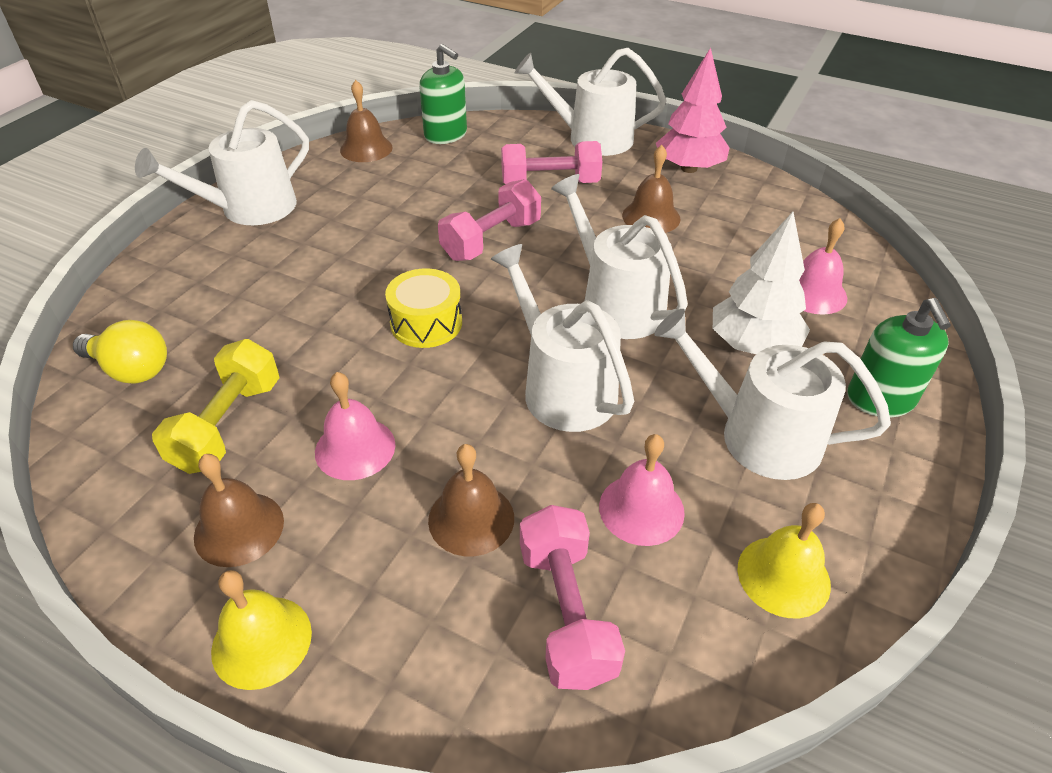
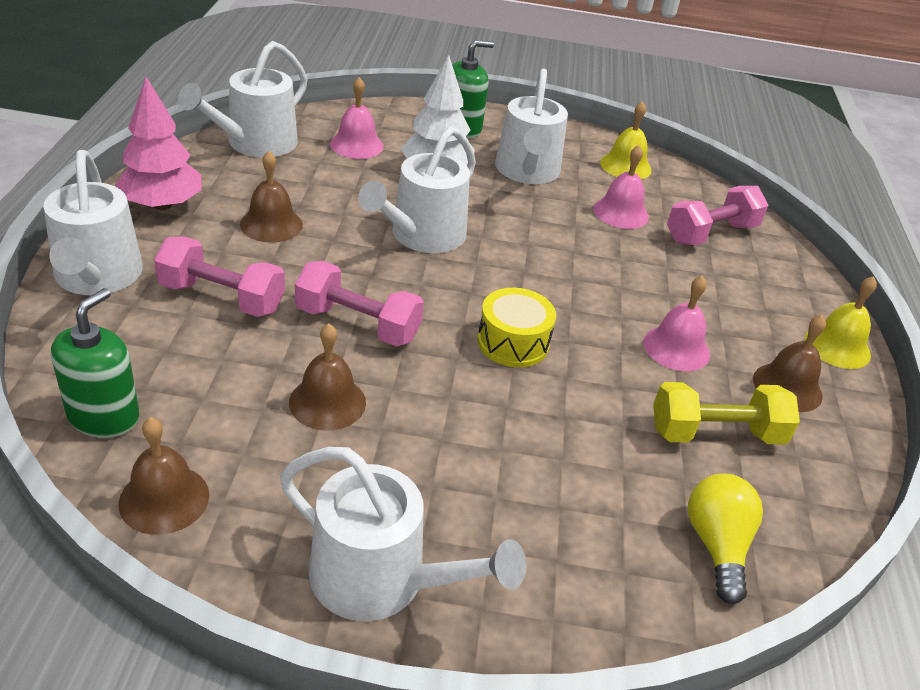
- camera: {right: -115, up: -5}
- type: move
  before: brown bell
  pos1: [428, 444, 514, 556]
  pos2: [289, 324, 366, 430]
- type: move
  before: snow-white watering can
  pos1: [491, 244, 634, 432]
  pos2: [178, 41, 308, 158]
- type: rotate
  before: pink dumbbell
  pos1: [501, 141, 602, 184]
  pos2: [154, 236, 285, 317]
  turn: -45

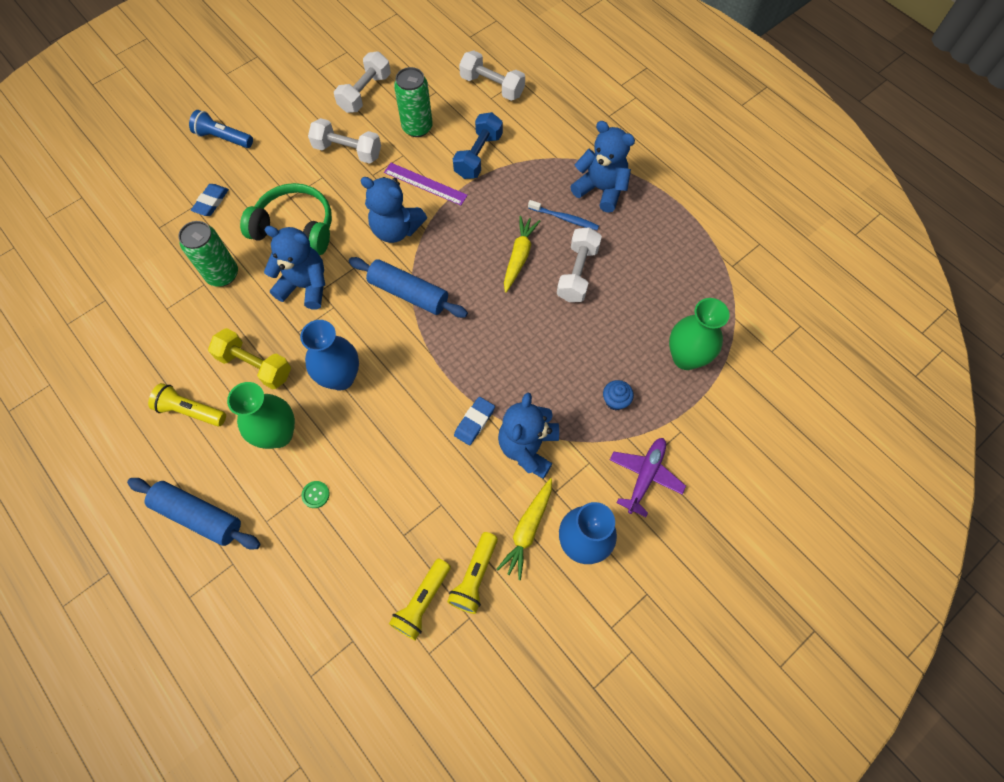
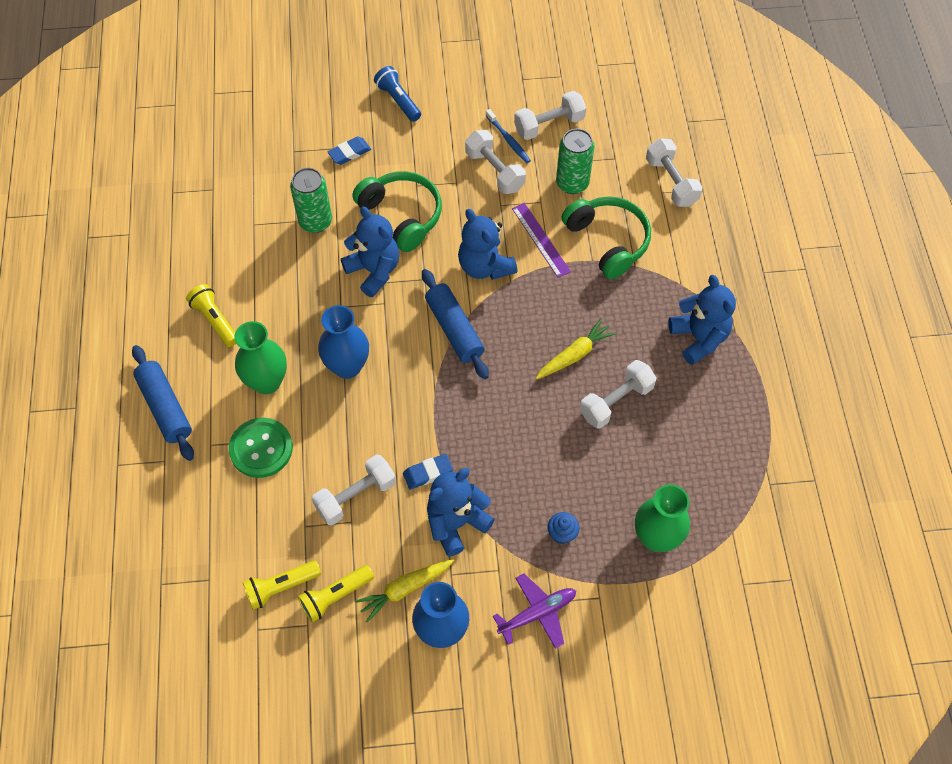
- camera: {right: 35, up: -5}
- type: delete
  before: bright yellow dumbbell
  pos1: [208, 328, 291, 389]
- type: insert
  after: snow-white dumbbell
  pos2: [312, 455, 396, 526]
- type: move
  before: cobalt dental brush
  pos1: [528, 200, 599, 230]
  pos2: [485, 109, 531, 164]
- type: replace
  before: cobalt dumbbell
  after: leaf-green headphones
  pos1: [453, 112, 503, 179]
  pos2: [561, 196, 651, 279]
- type: resize
  before: leaf-green button
  pos1: [301, 481, 330, 508]
  pos2: [229, 418, 293, 478]
  scale: 2.39

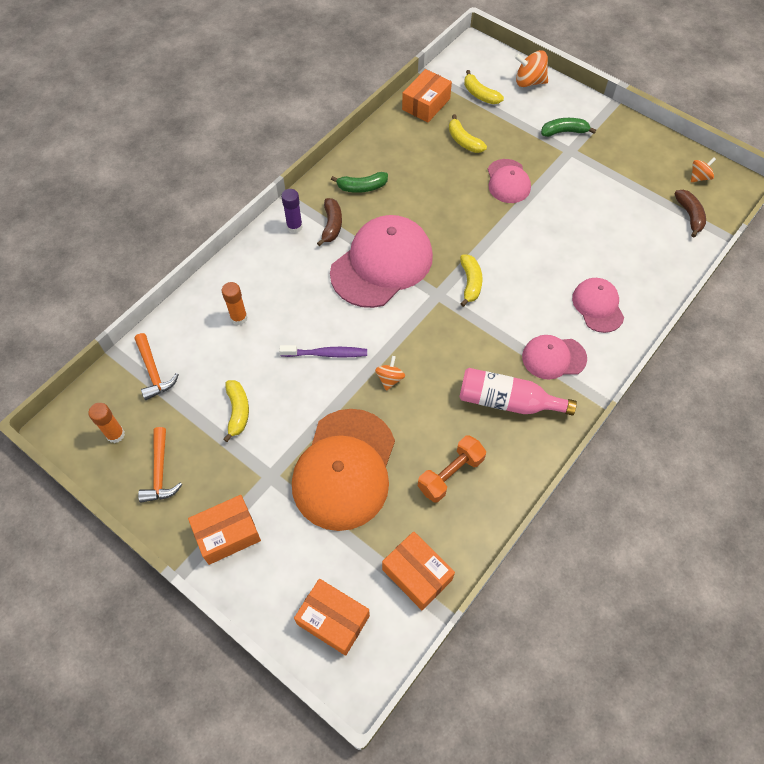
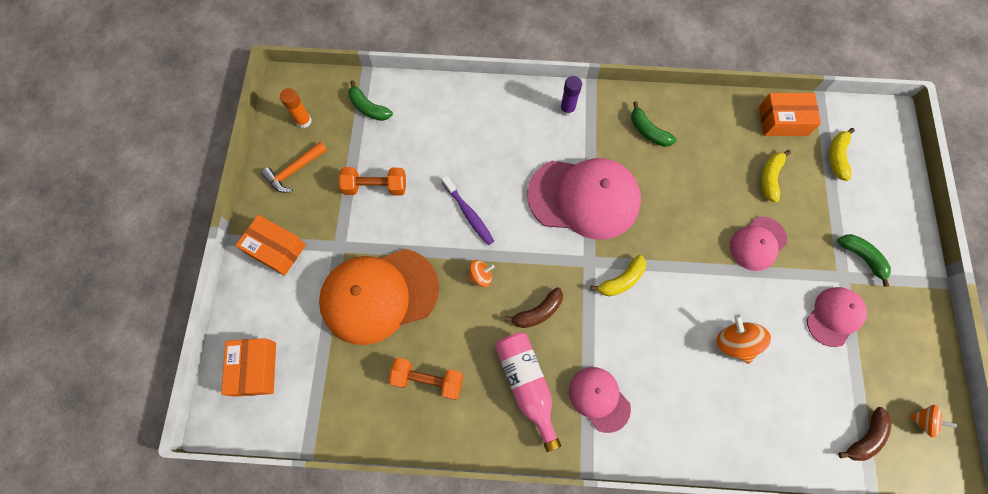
- camera: {right: 55, up: 10}
- type: delete
  before: bright orange glue stick
  pos1: [222, 282, 248, 325]
- type: delete
  before: bright orange parcel
  pos1: [382, 531, 455, 610]
- type: move
  before: brown banana fruit
  pos1: [317, 198, 342, 246]
  pos2: [504, 287, 563, 328]
- type: move
  before: bright orange whirligig
  pos1: [514, 50, 548, 87]
  pos2: [716, 314, 771, 364]
- type: move
  before: pink baseball cap
  pos1: [572, 278, 624, 333]
  pos2: [807, 287, 867, 347]
- type: replace
  before: bright orange hammer
  after: leaf-green banana fruit
  pos1: [135, 333, 179, 400]
  pos2: [348, 80, 393, 121]
- type: replace
  before: bright yellow banana fruit
  after: bright orange dumbbell
  pos1: [223, 380, 249, 442]
  pos2: [339, 167, 406, 196]

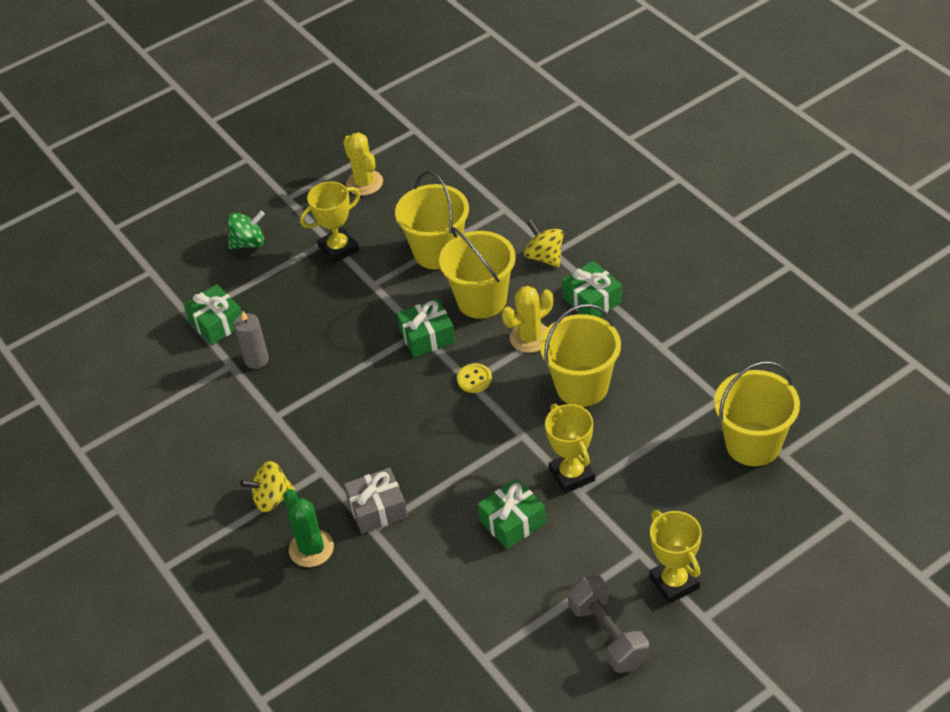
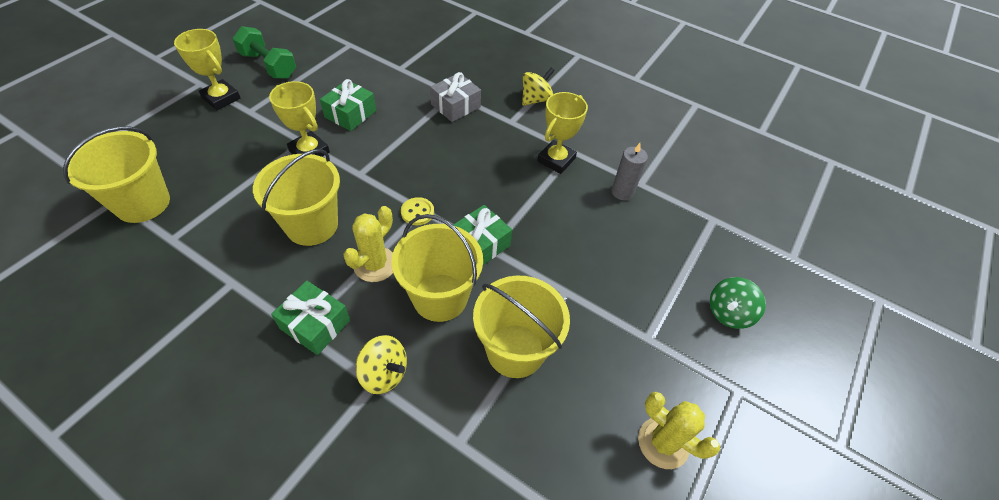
- camera: {right: 150, up: 5}
- type: delete
  before: leaf-green present
  pos1: [183, 284, 242, 345]
- type: delete
  before: leaf-green prickly plant
  pos1: [283, 489, 334, 567]
- type: move
  before: bright yellow award cup
  pos1: [300, 181, 360, 264]
  pos2: [537, 92, 588, 174]
- type: recolor
  before: grey dumbbell
  after: leaf-green dumbbell
  pos1: [568, 576, 649, 673]
  pos2: [232, 26, 296, 79]

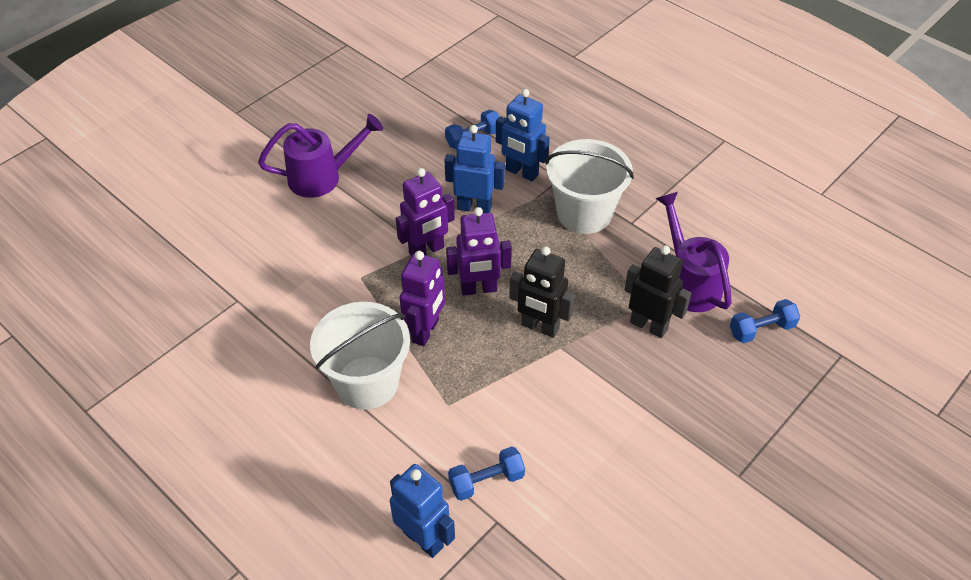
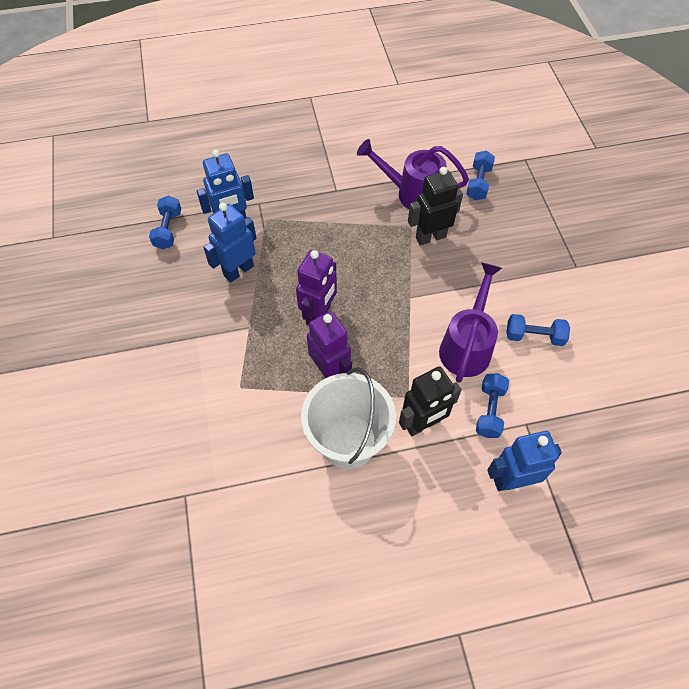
- camera: {right: -55, up: 10}
- type: delete
  before: purple toy robot
  pos1: [396, 168, 455, 256]
- type: delete
  before: snow-white bucket
  pos1: [545, 139, 634, 234]
- type: insert
  after: cobalt dumbbell
  pos2: [506, 314, 570, 346]
- type: move
  before: purple watering can
  pos1: [258, 114, 383, 198]
  pos2: [439, 262, 502, 383]
- type: move
  before: ebony toy robot
  pos1: [509, 246, 575, 338]
  pos2: [399, 367, 462, 436]

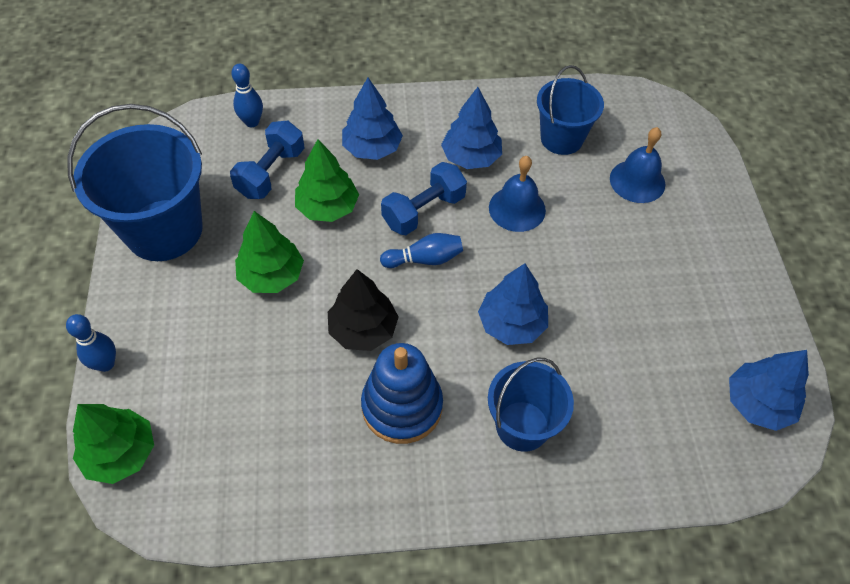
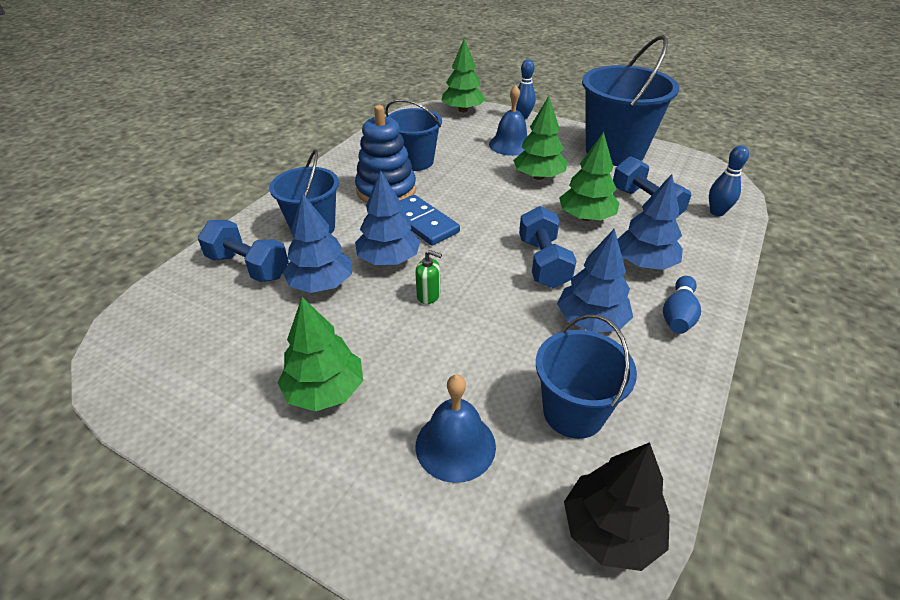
- camera: {right: 125, up: -15}
- type: insert
  after: cobalt dumbbell
  pos2: [198, 220, 289, 282]
- type: insert
  after: leaf-green tree
  pos2: [278, 297, 363, 411]
- type: insert
  after: cobalt bucket
  pos2: [385, 99, 442, 171]
- type: insert
  after: cobalt domino tile
  pos2: [400, 195, 460, 246]
- type: insert
  after: leaf-green soap dispenser
  pos2: [415, 250, 442, 304]
- type: move
  before: ebony tree
  pos1: [328, 269, 399, 351]
  pos2: [564, 442, 670, 571]
- type: move
  before: cobalt skittle
  pos1: [380, 233, 463, 268]
  pos2: [663, 276, 701, 334]
- type: move
  before: cobalt bell
  pos1: [489, 156, 546, 232]
  pos2: [489, 85, 527, 156]
- type: move
  before: cobalt tree
  pos1: [729, 350, 809, 431]
  pos2: [283, 193, 352, 293]

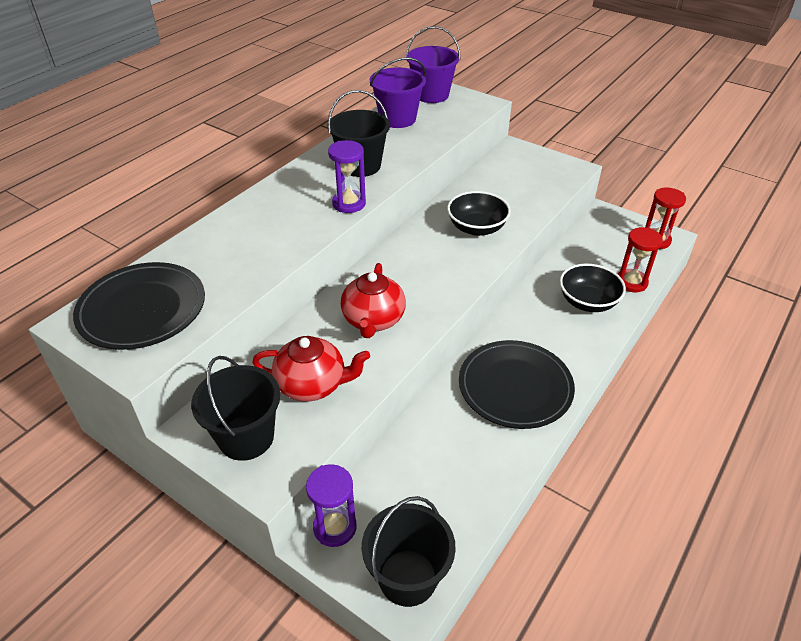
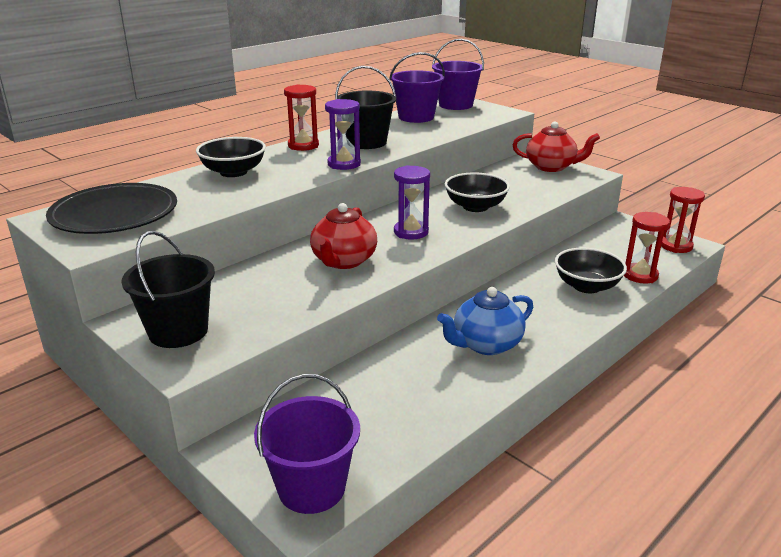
- camera: {right: 10, up: -15}
- type: insert
  after: ebony deep dish
  pos2: [196, 137, 266, 177]
- type: insert
  after: scarlet hourglass
  pos2: [284, 84, 319, 151]
- type: move
  before: scarlet china teapot
  pos1: [252, 336, 370, 402]
  pos2: [513, 121, 600, 172]
- type: move
  before: purple hourglass
  pos1: [306, 464, 356, 547]
  pos2: [394, 165, 430, 240]
- type: replace
  before: ebony plate
  after: cobalt china teapot
  pos1: [459, 340, 575, 429]
  pos2: [437, 287, 533, 355]
- type: recolor
  before: ebony bucket
  after: purple bucket
  pos1: [362, 496, 456, 607]
  pos2: [254, 374, 360, 514]

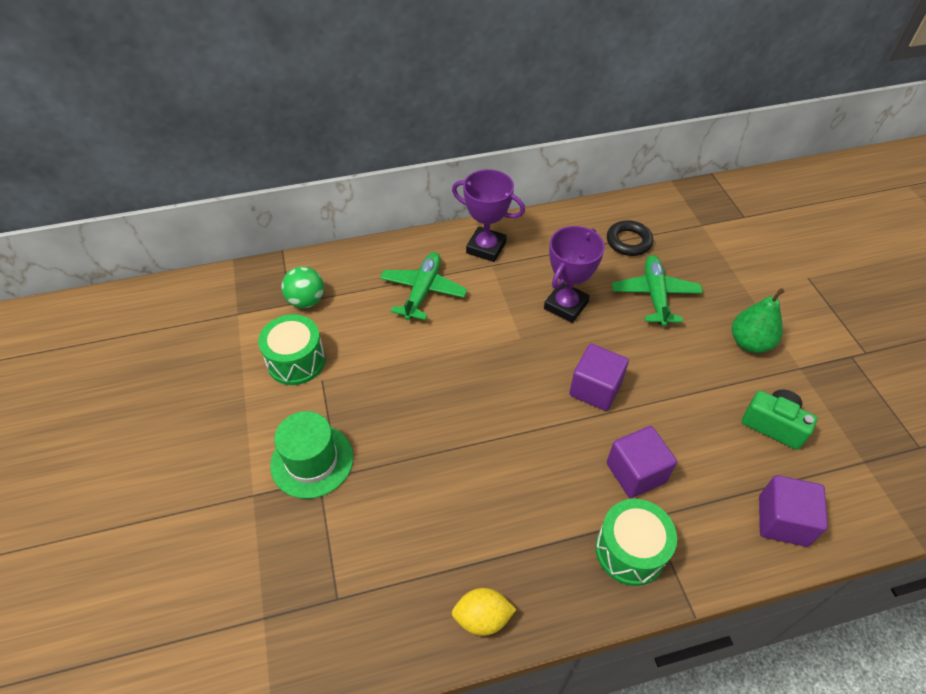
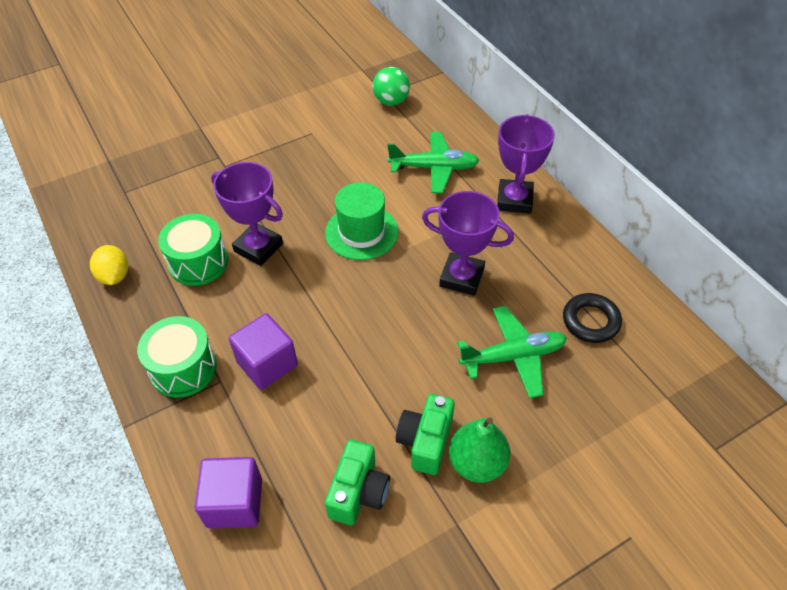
- camera: {right: 75, up: 0}
- type: delete
  before: purple cube
  pos1: [569, 344, 629, 411]
- type: insert
  after: purple award cup
  pos2: [211, 162, 283, 266]
- type: insert
  after: leaf-green camera
  pos2: [396, 394, 455, 475]
- type: move
  before: leaf-green snare drum
  pos1: [258, 314, 326, 385]
  pos2: [158, 214, 228, 286]
- type: move
  before: leaf-green hat
  pos1: [270, 411, 353, 499]
  pos2: [325, 182, 399, 260]

